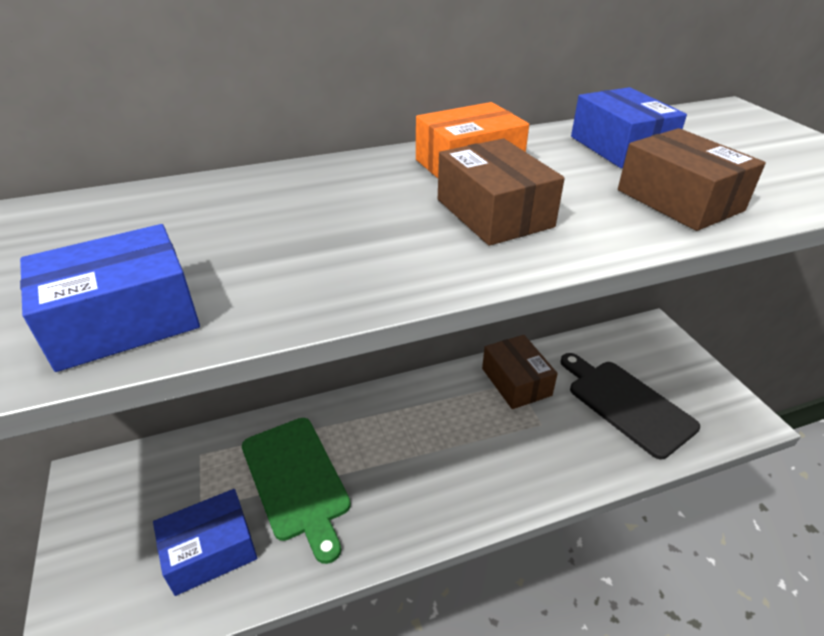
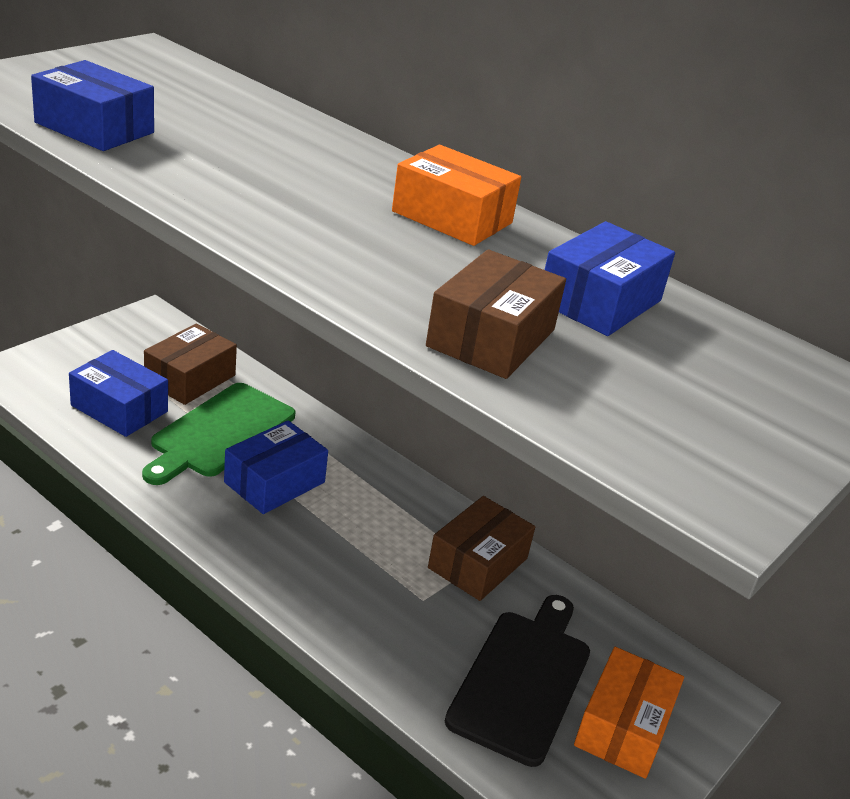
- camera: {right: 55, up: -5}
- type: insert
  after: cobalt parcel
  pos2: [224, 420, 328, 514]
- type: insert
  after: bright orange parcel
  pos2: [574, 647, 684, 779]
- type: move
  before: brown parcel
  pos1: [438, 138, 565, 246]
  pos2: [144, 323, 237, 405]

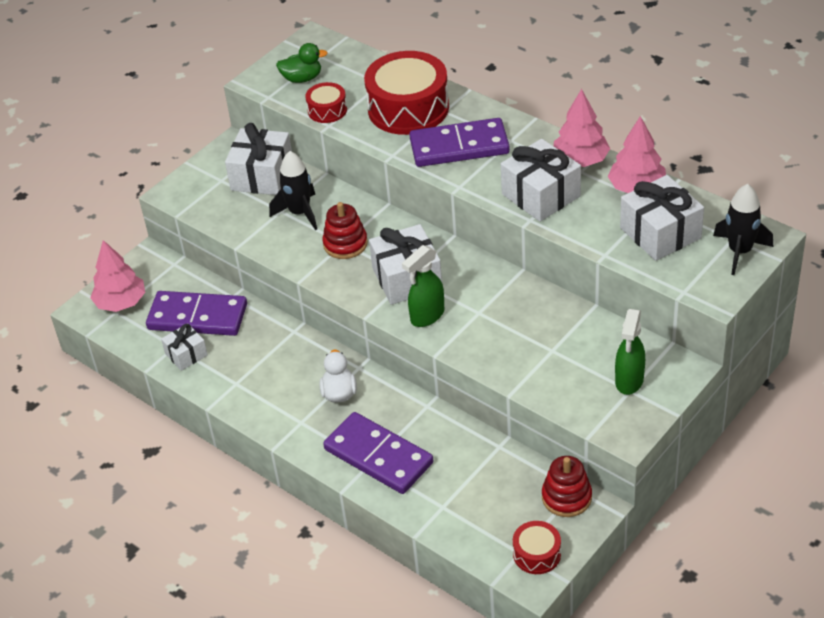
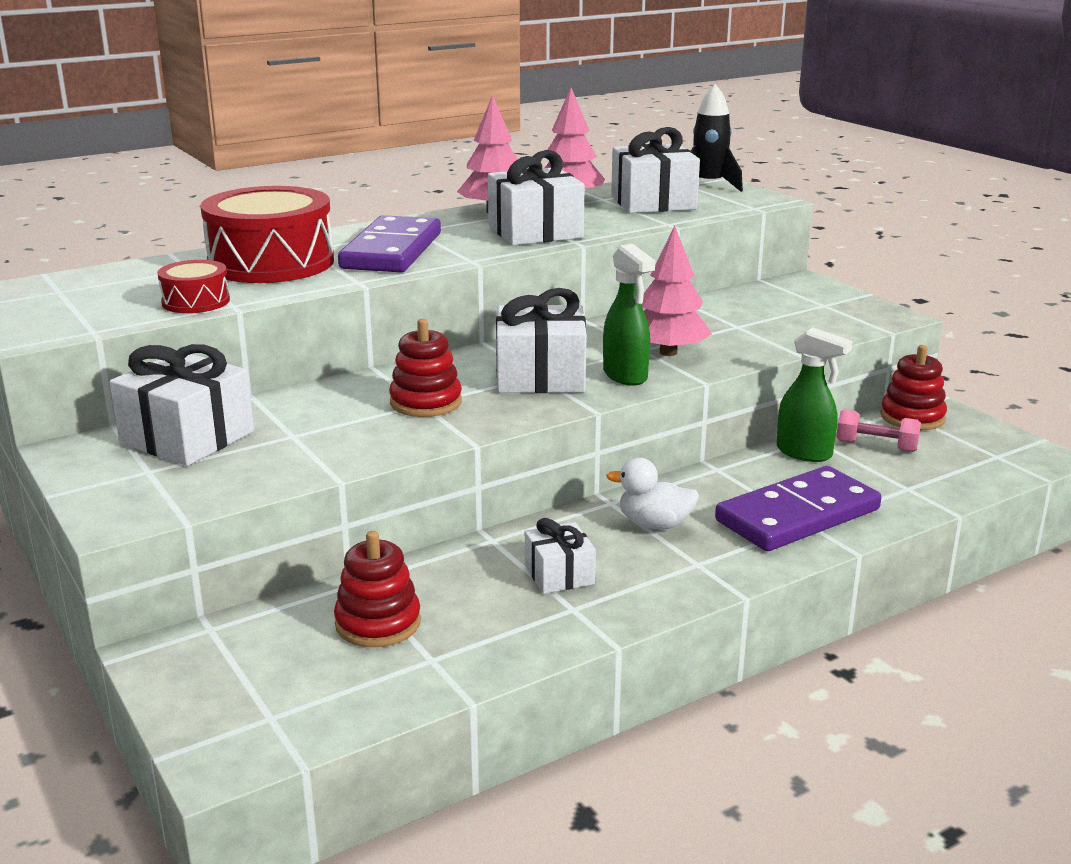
- camera: {right: -75, up: -20}
- type: delete
  before: ebony spaceship
  pos1: [269, 151, 317, 230]
- type: delete
  before: leaf-green duck
  pos1: [276, 43, 328, 83]
- type: delete
  before: scarlet snare drum
  pos1: [513, 521, 561, 574]
- type: insert
  after: pink dumbbell
  pos2: [836, 409, 921, 452]
- type: move
  before: pink tree
  pos1: [90, 240, 145, 312]
  pos2: [641, 226, 712, 356]
- type: move
  before: snow-white present
  pos1: [161, 323, 208, 371]
  pos2: [525, 518, 596, 594]
- type: move
  before: leaf-green spray bottle
  pos1: [615, 309, 645, 395]
  pos2: [777, 327, 853, 462]
- type: replace
  before: purple domino tile
  after: scarlet stacking toy
  pos1: [146, 291, 247, 336]
  pos2: [334, 531, 421, 647]

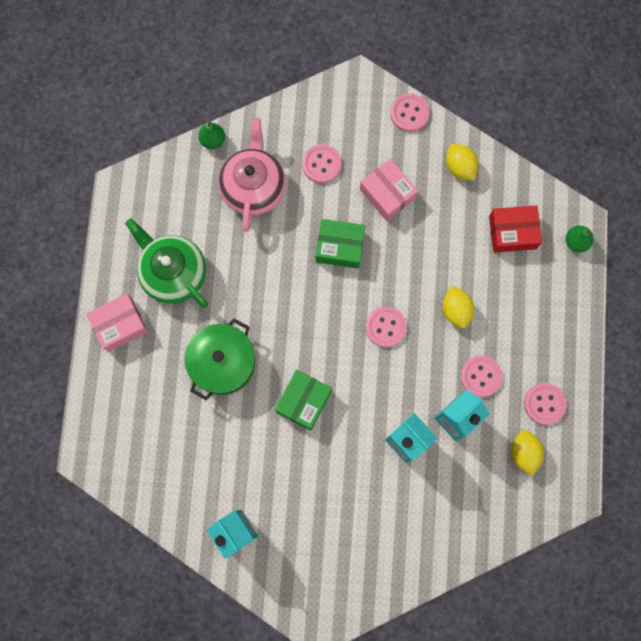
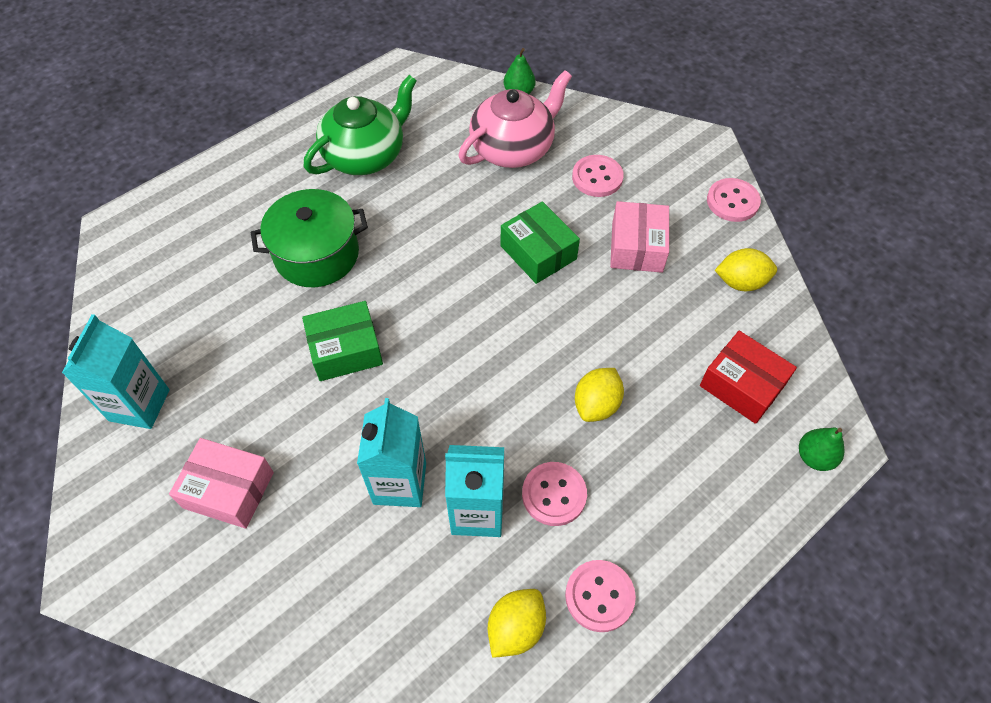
- camera: {right: 45, up: -20}
- type: delete
  before: pink button
  pos1: [366, 307, 407, 348]
- type: move
  before: pink parcel
  pos1: [86, 293, 148, 352]
  pos2: [169, 438, 274, 529]
- type: rotate
  before: leaf-green china teapot
  pos1: [125, 218, 208, 308]
  pos2: [304, 75, 417, 175]
  turn: 45
- type: rotate
  before: bright yellow lemon
  pos1: [446, 144, 478, 181]
  pos2: [715, 248, 777, 291]
  turn: 75

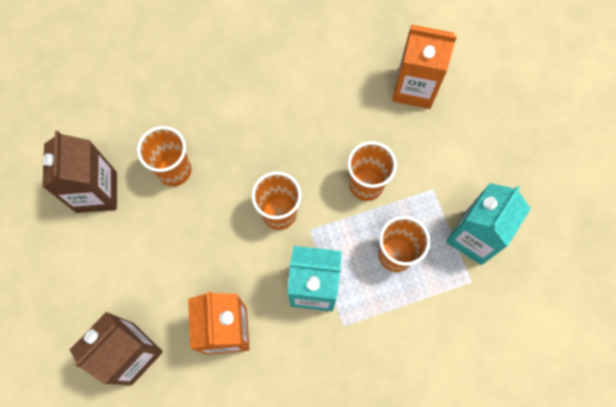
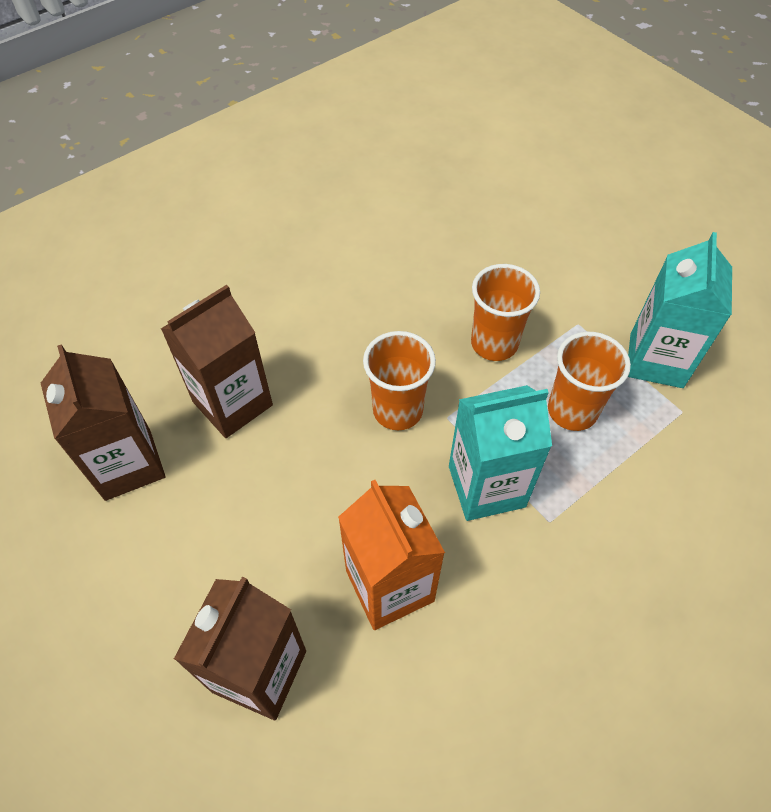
- camera: {right: -20, up: -15}
- type: delete
  before: bright orange carton
  pos1: [393, 24, 457, 109]
- type: replace
  before: bright orange beaker
  after: brown carton
  pos1: [137, 126, 192, 186]
  pos2: [161, 285, 273, 438]

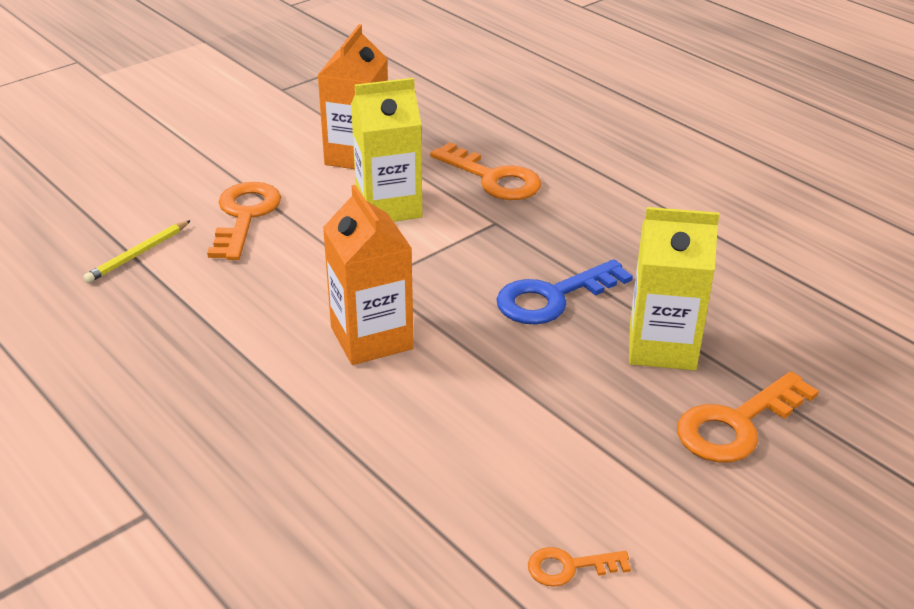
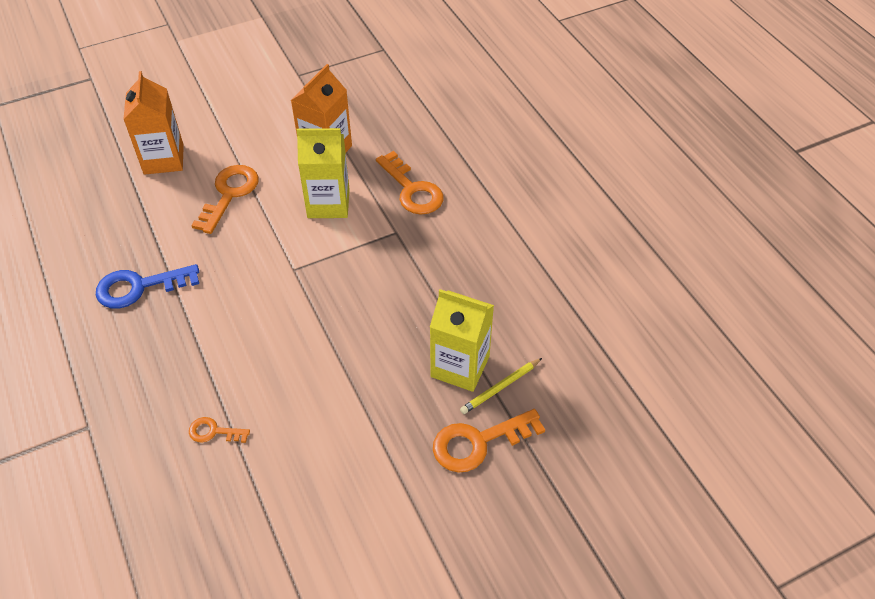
- camera: {right: 15, up: 15}
- type: move
  before: bright yellow lead pencil
  pos1: [83, 220, 191, 283]
  pos2: [460, 358, 542, 414]
- type: move
  before: bright orange carton
  pos1: [323, 185, 414, 365]
  pos2: [123, 71, 184, 175]
- type: move
  before: cobalt key
  pos1: [496, 259, 633, 325]
  pos2: [96, 264, 199, 309]
- type: move
  before: bright orange key
  pos1: [528, 547, 631, 587]
  pos2: [189, 417, 250, 443]

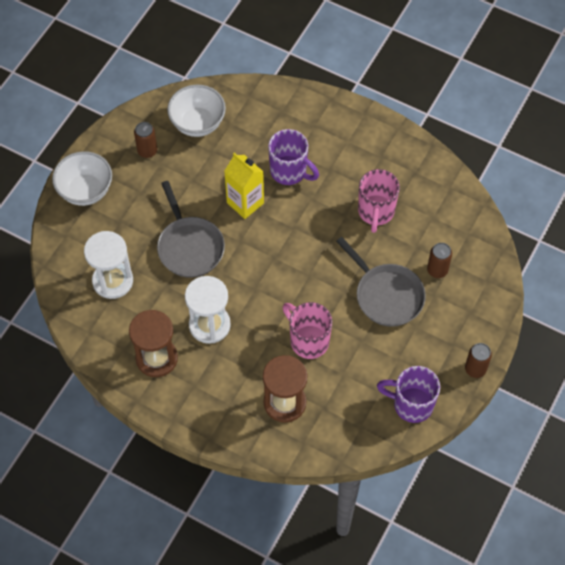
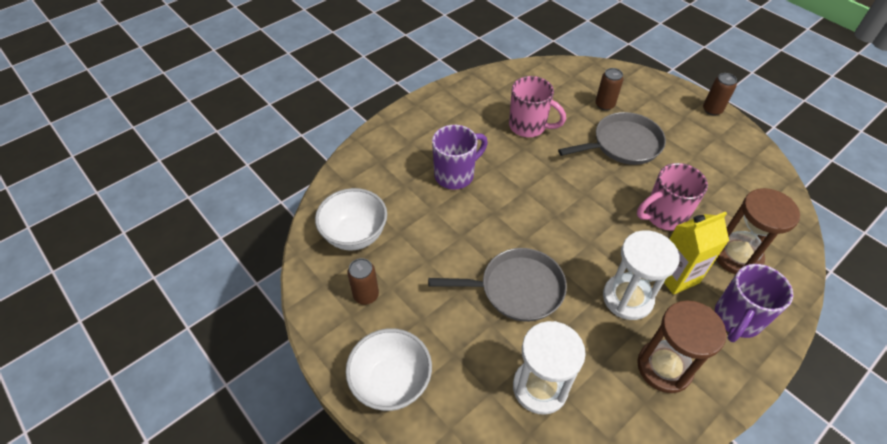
- camera: {right: -70, up: -10}
- type: move
  before: bright yellow carton
  pos1: [224, 152, 264, 219]
  pos2: [664, 212, 729, 295]
- type: move
  before: purple coffee mug
  pos1: [377, 366, 440, 423]
  pos2: [715, 264, 793, 342]

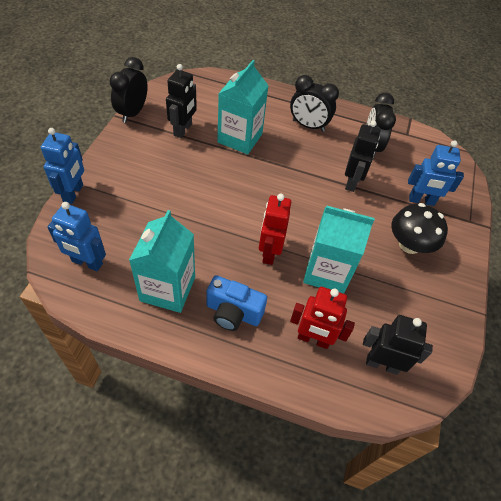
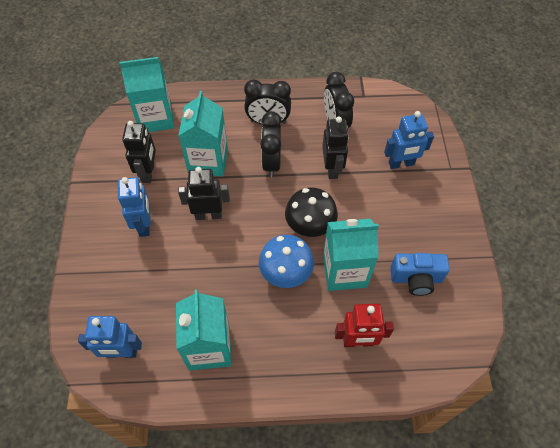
- camera: {right: -15, up: 5}
- type: insert
  after: turquoise carton
  pos2: [120, 57, 174, 132]
- type: move
  before: cobalt toy robot
  pos1: [41, 128, 84, 204]
  pos2: [118, 177, 151, 237]
- type: move
  before: ebony alarm clock
  pos1: [109, 57, 148, 123]
  pos2: [261, 111, 282, 178]
- type: move
  before: cobalt camera
  pos1: [206, 275, 267, 331]
  pos2: [390, 253, 450, 296]
- type: move
  before: ebony toy robot
  pos1: [363, 315, 433, 375]
  pos2: [178, 167, 230, 220]
- type: move
  before: ebony toadstool
  pos1: [391, 203, 448, 254]
  pos2: [285, 187, 338, 237]
- type: replace
  before: scarlet toy robot
  after: cobalt toadstool
  pos1: [259, 194, 291, 265]
  pos2: [259, 235, 314, 288]

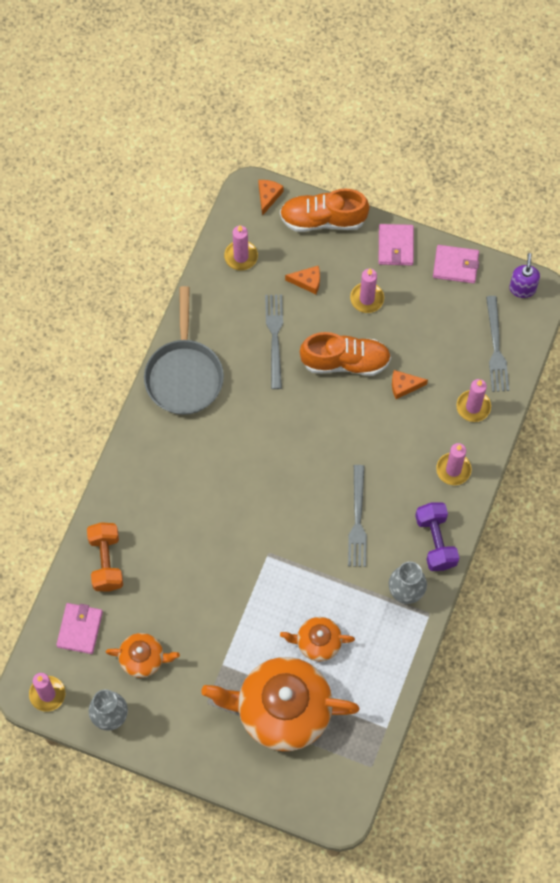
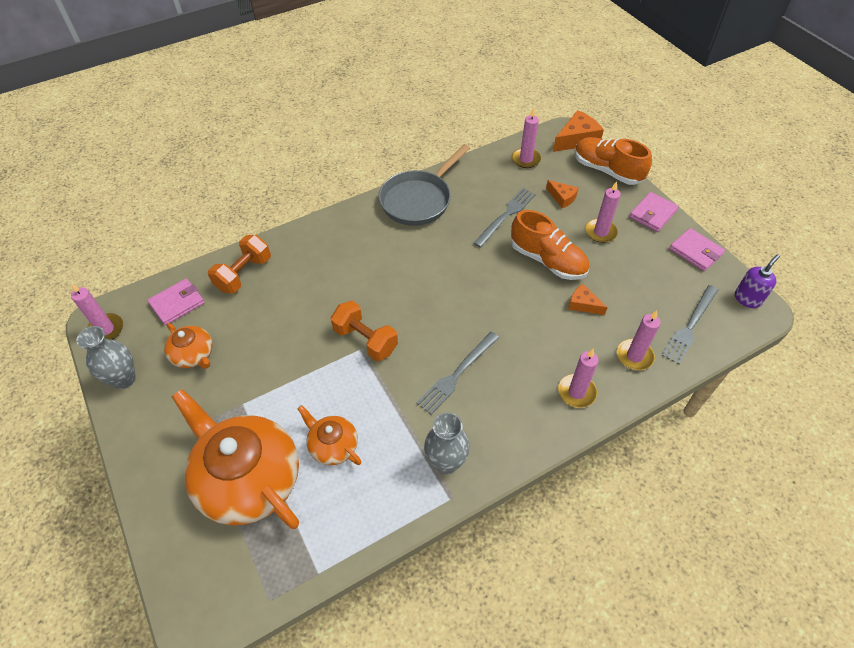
- camera: {right: 40, up: -15}
- type: delete
  before: purple dumbbell
  pos1: [415, 502, 459, 571]
- type: insert
  after: bright orange dumbbell
  pos2: [330, 301, 398, 361]
- type: resize
  before: bright orange cheese
  pos1: [258, 180, 283, 216]
  pos2: [553, 110, 604, 152]
  scale: 1.69

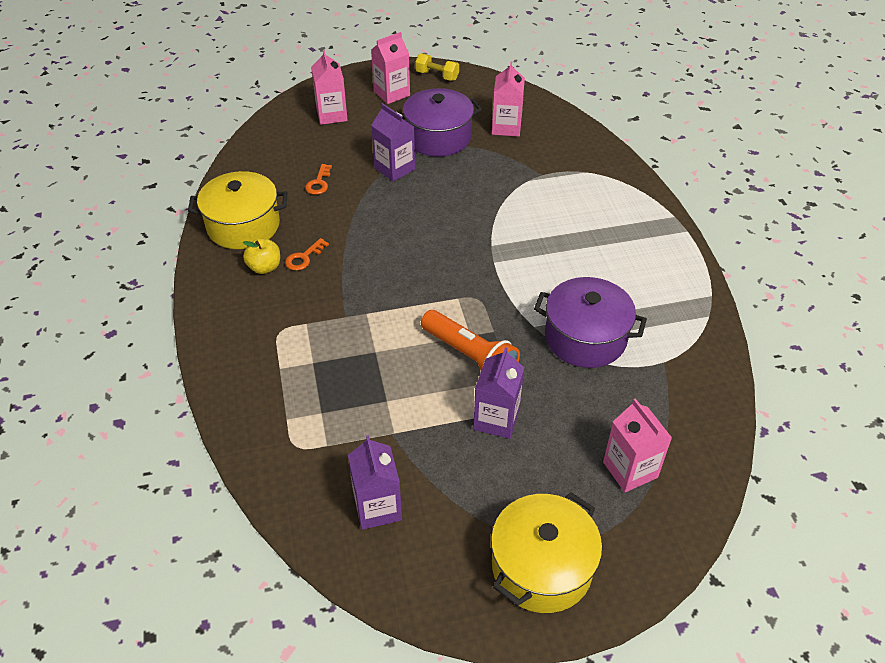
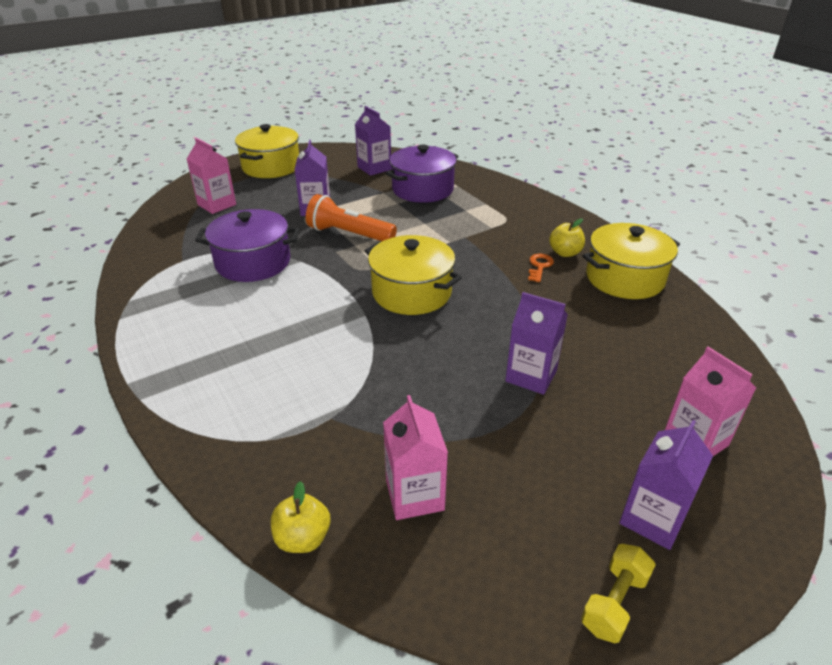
- camera: {right: 160, up: -10}
- type: delete
  before: bright orange key
  pos1: [305, 164, 332, 195]
- type: insert
  after: bright yellow apple
  pos2: [271, 481, 330, 553]
- type: insert
  after: bright yellow stockpot
  pos2: [365, 235, 462, 315]
- type: move
  before: purple stockpot
  pos1: [403, 88, 482, 157]
  pos2: [386, 145, 459, 203]
- type: recolor
  before: pink carton
  after: purple carton
  pos1: [371, 32, 410, 104]
  pos2: [619, 420, 713, 550]
- type: rotate
  before: bright yellow dumbbell
  pos1: [415, 54, 459, 81]
  pos2: [581, 544, 656, 643]
  turn: -60

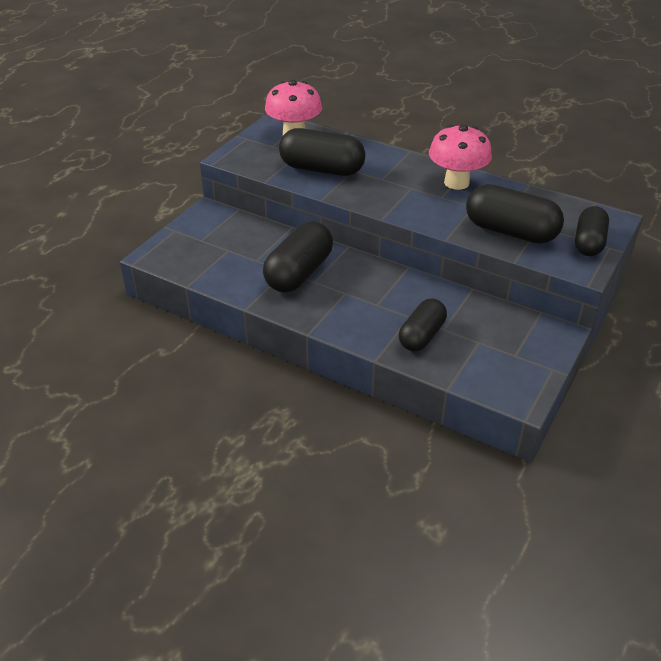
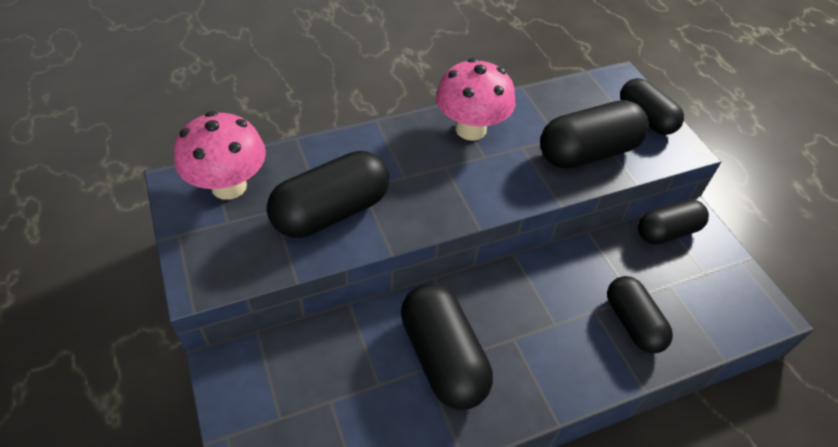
- camera: {right: -55, up: 10}
- type: insert
  after: ebony capsule
  pos2: [638, 199, 709, 245]

